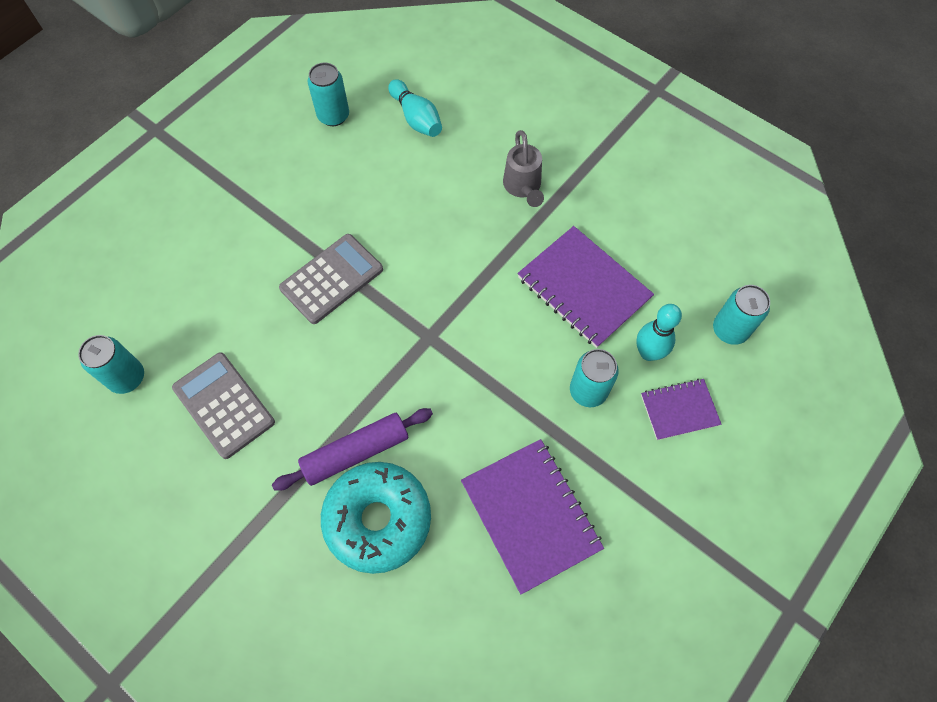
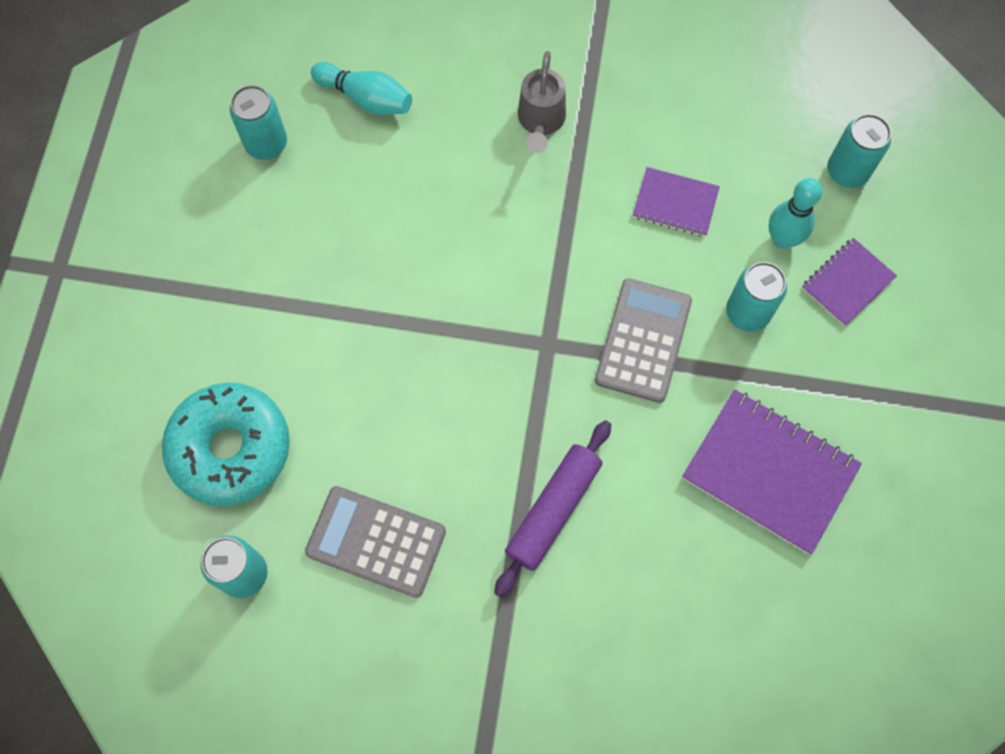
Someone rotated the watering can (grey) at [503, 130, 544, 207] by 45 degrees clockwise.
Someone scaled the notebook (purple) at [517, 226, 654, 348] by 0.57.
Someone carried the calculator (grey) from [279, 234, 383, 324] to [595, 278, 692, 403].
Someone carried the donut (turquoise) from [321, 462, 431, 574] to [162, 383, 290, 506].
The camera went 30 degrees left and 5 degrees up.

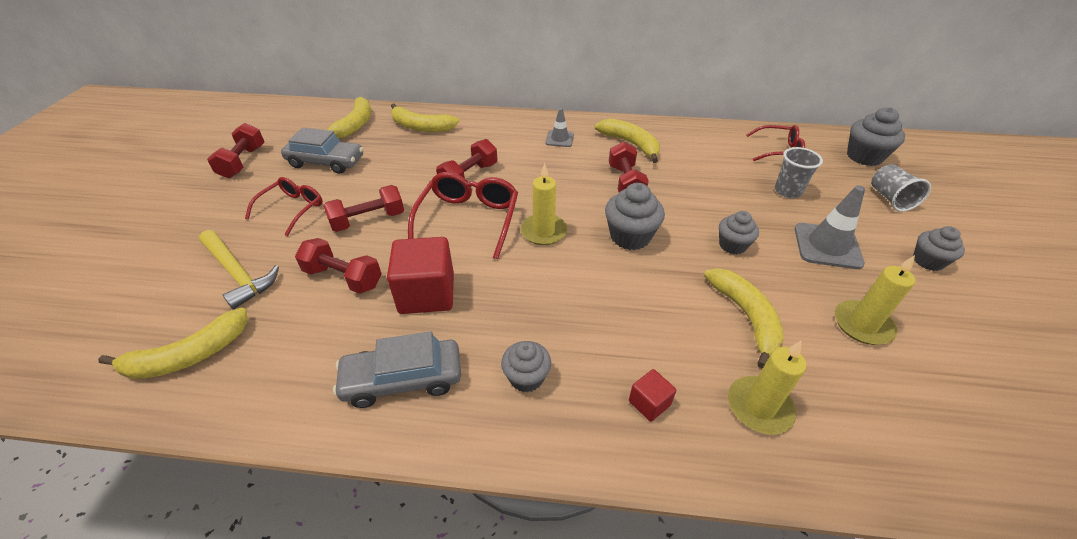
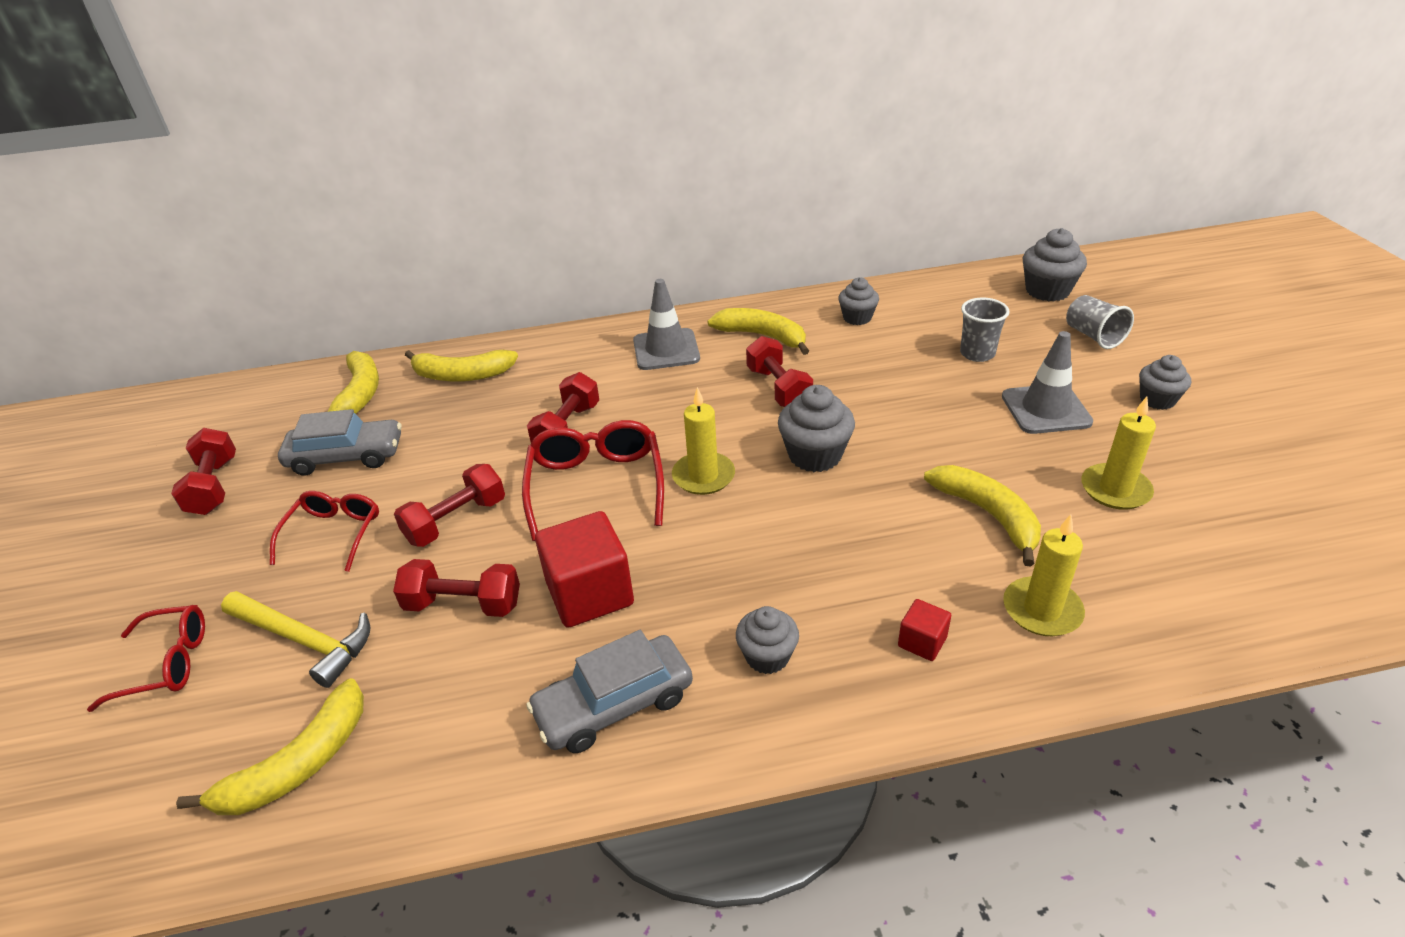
Someone scaled the traffic cone (grey) at [545, 108, 574, 147] by 1.68.
Someone carried the glasses (red) from [746, 125, 805, 161] to [87, 605, 205, 712].
Someone carried the cupcake (grey) from [719, 211, 759, 255] to [838, 277, 879, 325].
The camera went 15 degrees left and 5 degrees down.

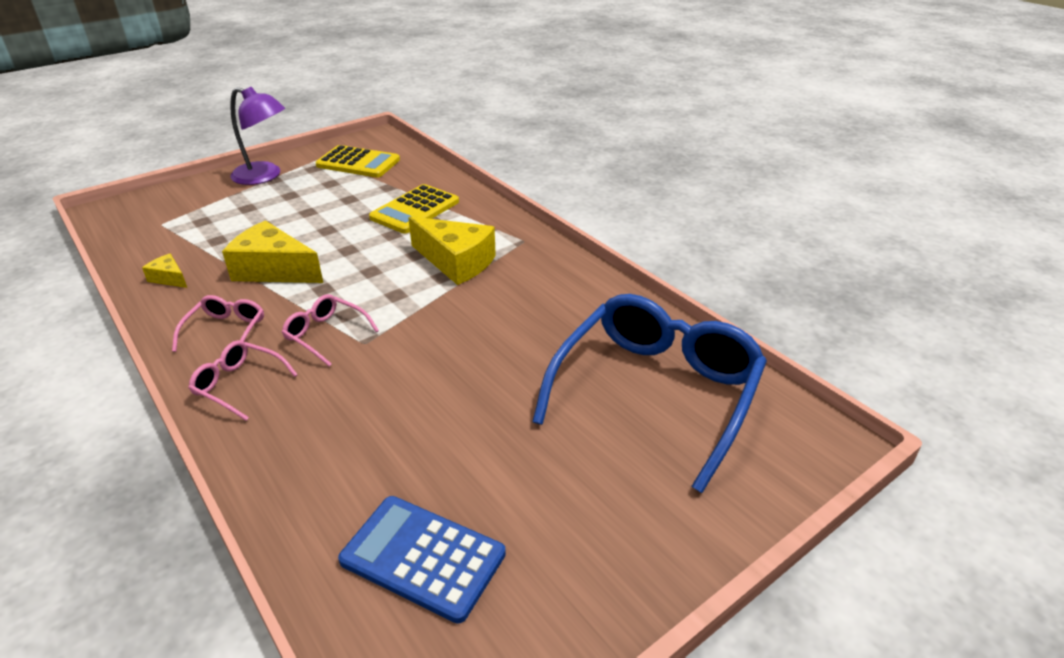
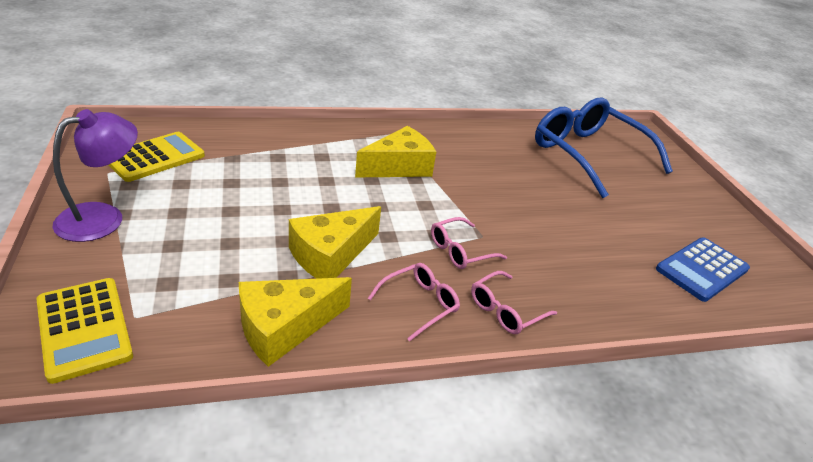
Someone carried the calculator (yellow) from [369, 184, 459, 234] to [37, 278, 133, 384].
Someone scaled the cheese (yellow) at [142, 254, 187, 288] by 2.06.
Someone rotated the glasses (pink) at [172, 295, 264, 352] by 105 degrees clockwise.
The camera went 70 degrees left and 0 degrees up.

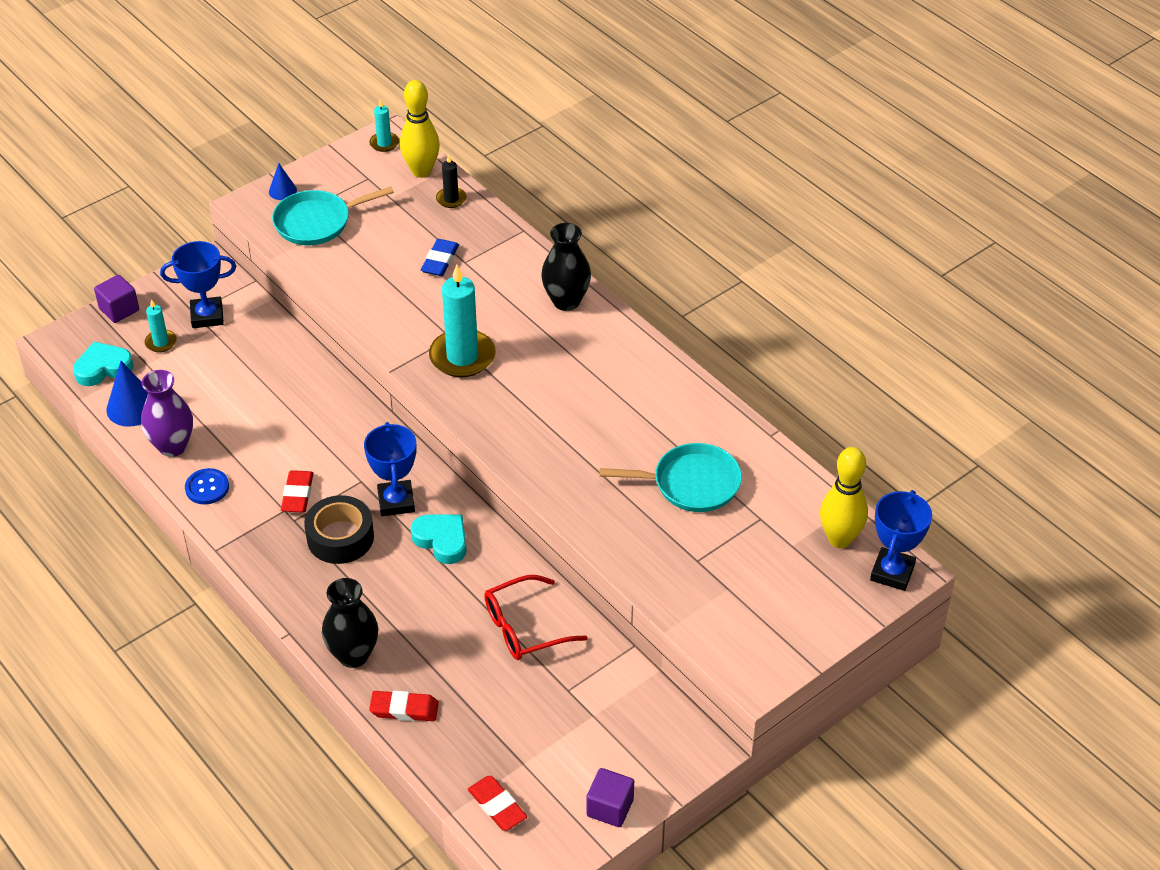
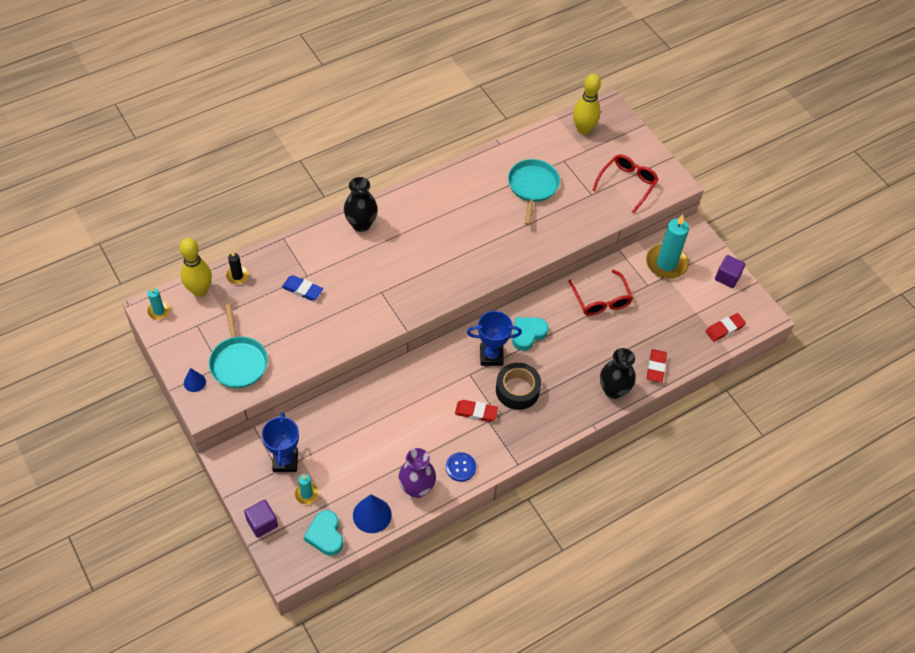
Someone carried the candle (turquoise) from [429, 264, 496, 377] to [646, 214, 689, 279].
Someone took away the trophy (blue) at [870, 490, 932, 591].
Someone put down the glasses (red) at [592, 154, 659, 213].
The camera went 85 degrees left and 10 degrees up.

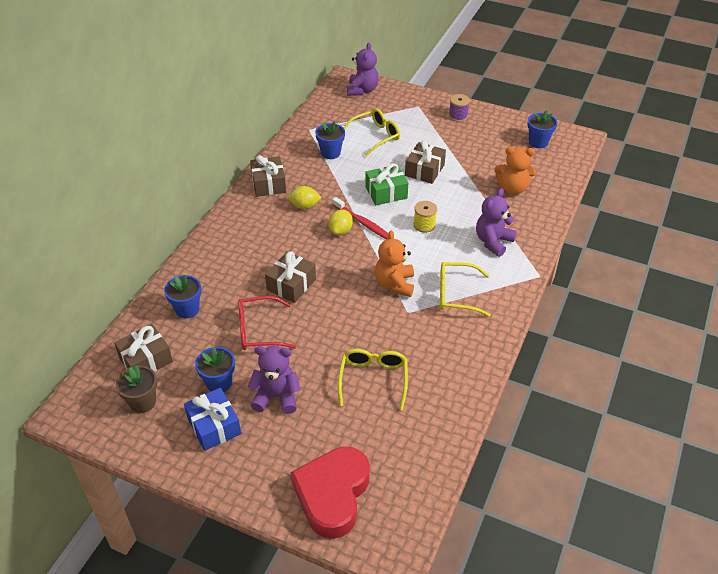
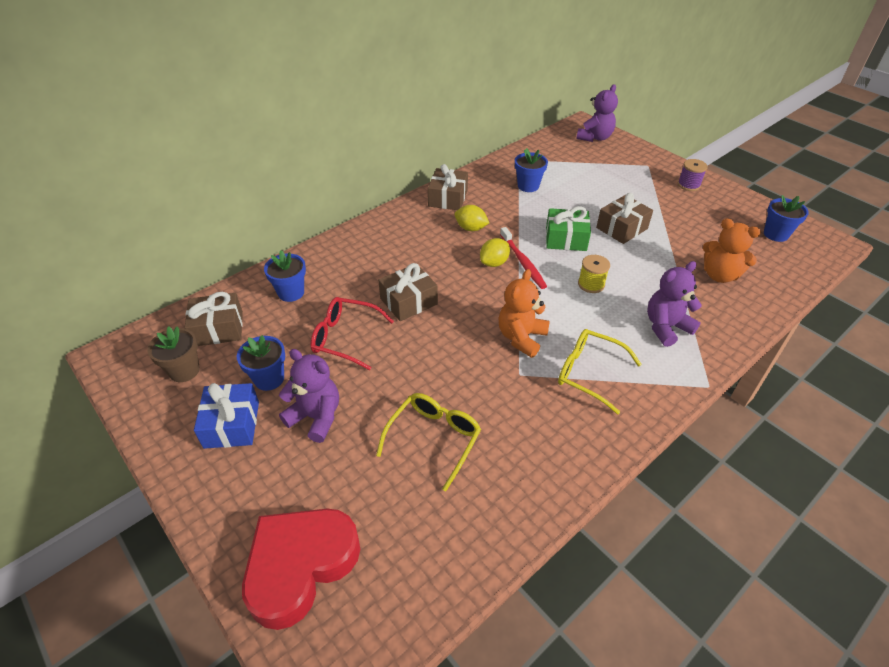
Someone took away the glasses (yellow) at [344, 108, 400, 156].
The camera went 25 degrees right and 0 degrees up.

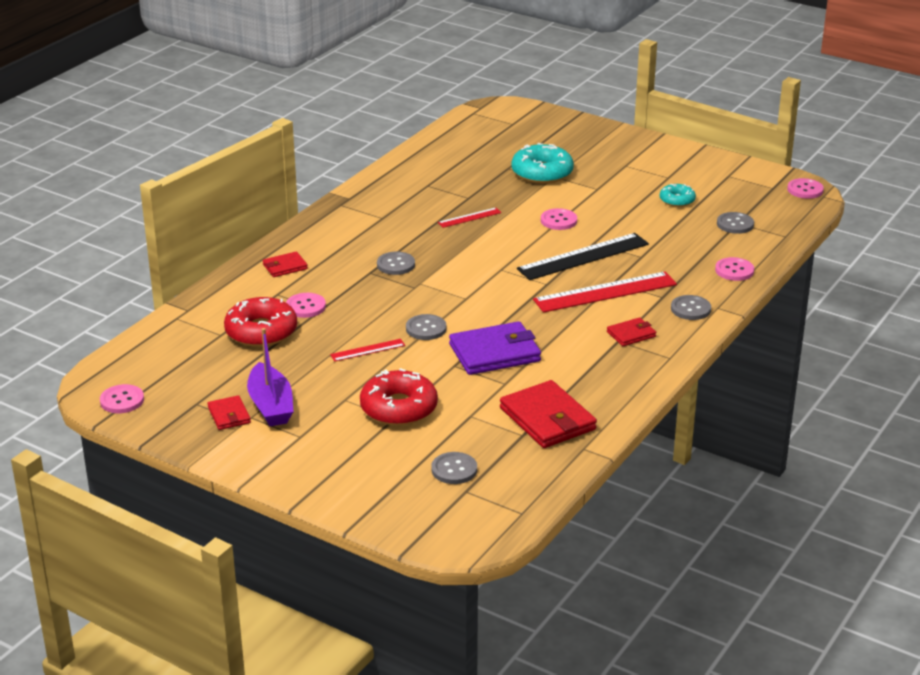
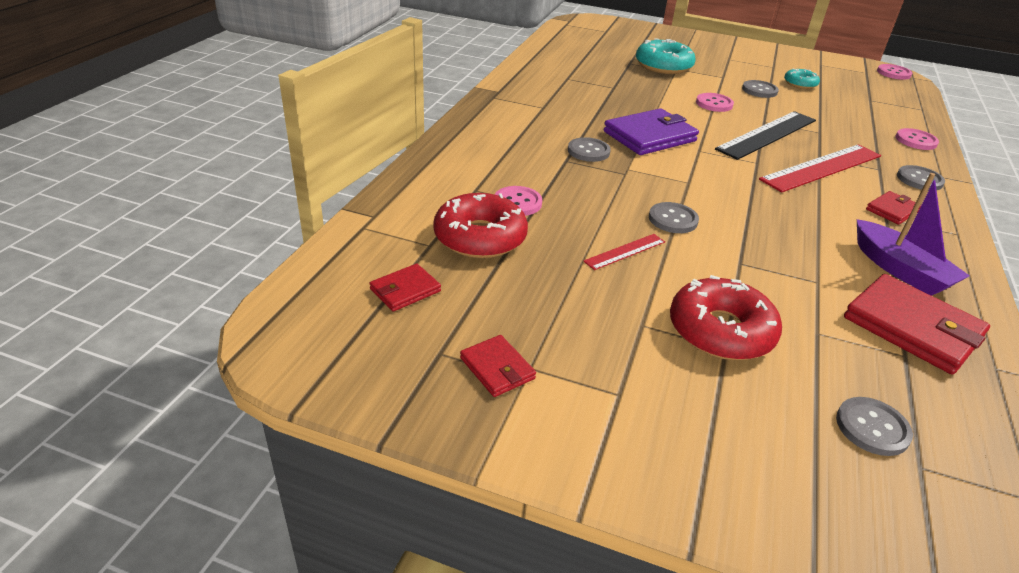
Someone took away the ruler (red) at [438, 208, 501, 228].
Someone carried the button (grey) from [717, 212, 754, 234] to [742, 80, 779, 98].
Someone carried the wallet (red) from [263, 251, 308, 277] to [369, 264, 441, 311].
Someone carried the wallet (purple) from [449, 321, 541, 375] to [604, 108, 699, 155].
Someone carried the boat (purple) from [247, 328, 294, 426] to [857, 173, 970, 296].
Someone took away the button (pink) at [100, 384, 144, 413].
The camera went 15 degrees left and 5 degrees up.

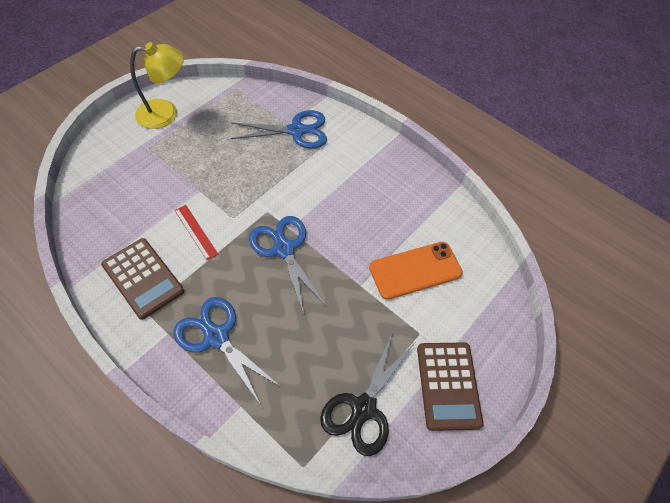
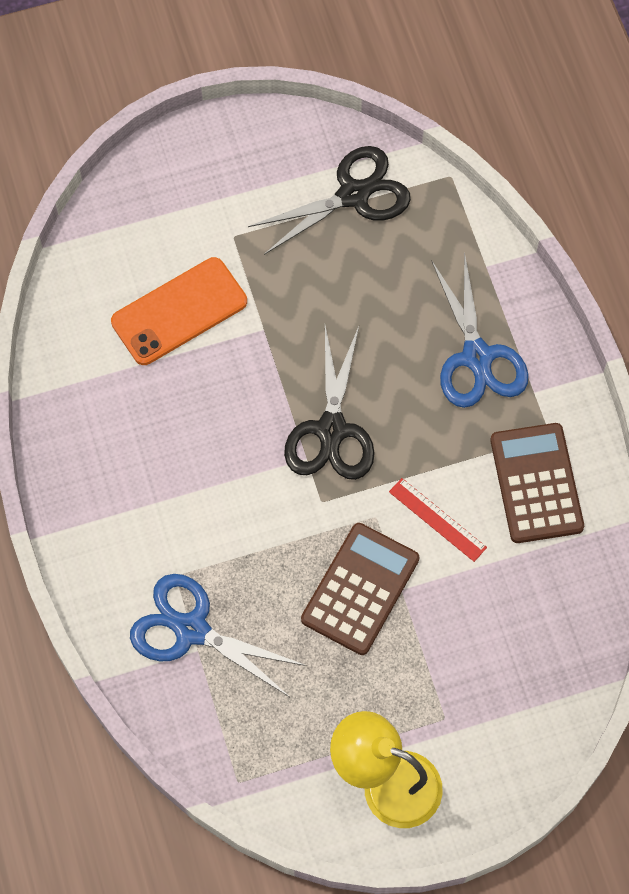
Someone rotated the ruler (red) at [175, 205, 218, 260] by 45 degrees counterclockwise.
Someone repainted the scissors (blue) at [249, 216, 327, 314], which became the scissors (black) at [284, 326, 375, 480].
Someone rotated the phone (orange) at [369, 242, 463, 300] by 45 degrees counterclockwise.
Someone carried the calculator (brown) from [417, 342, 483, 431] to [301, 523, 419, 655].
The camera went 145 degrees left and 10 degrees up.

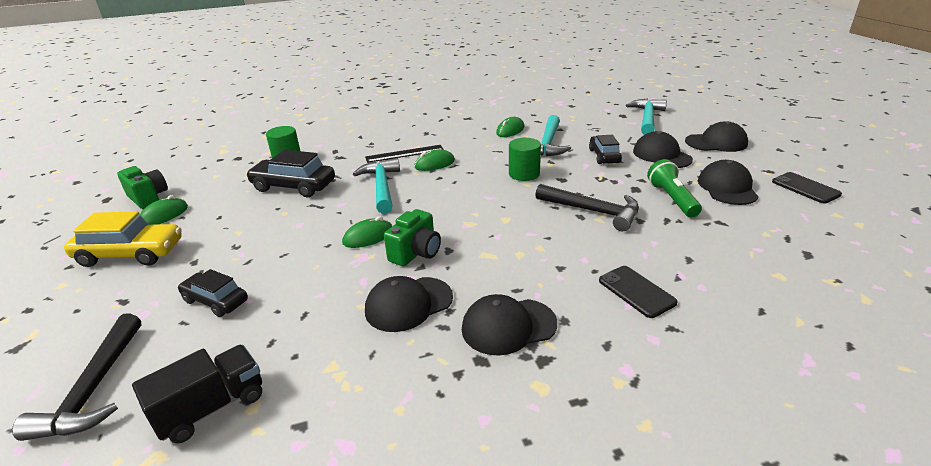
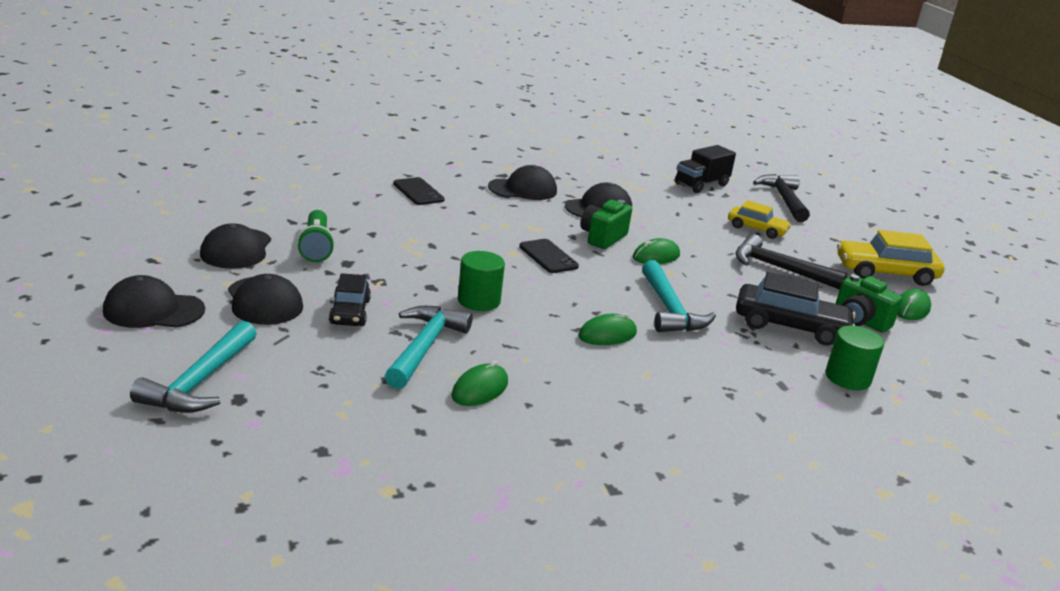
Someone took away the ruler (black) at [365, 145, 444, 163].
Someone carried the camera (green) from [117, 166, 168, 209] to [836, 274, 902, 333].
Someone carried the phone (black) from [772, 172, 842, 203] to [519, 239, 579, 273].
Someone carried the hammer (black) from [535, 184, 639, 231] to [736, 234, 847, 290].
Someone repainted the car (black) at [178, 269, 248, 317], which became the car (yellow) at [728, 200, 791, 239].
The camera went 175 degrees right and 5 degrees down.

